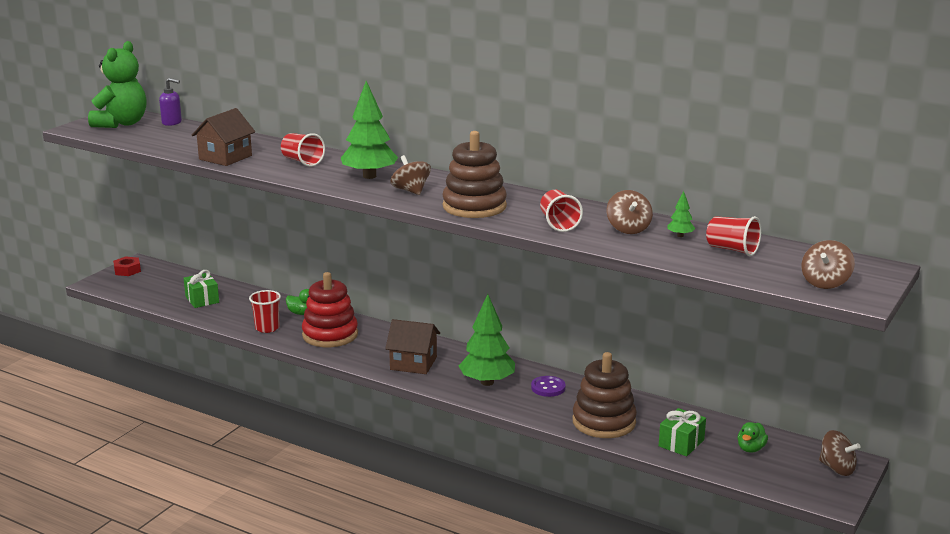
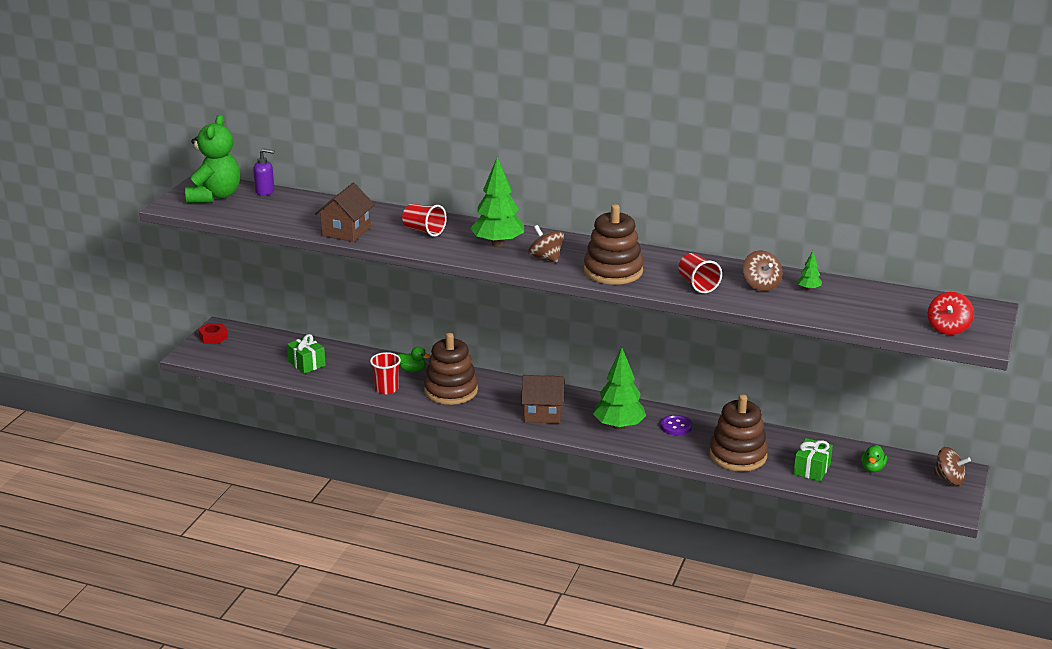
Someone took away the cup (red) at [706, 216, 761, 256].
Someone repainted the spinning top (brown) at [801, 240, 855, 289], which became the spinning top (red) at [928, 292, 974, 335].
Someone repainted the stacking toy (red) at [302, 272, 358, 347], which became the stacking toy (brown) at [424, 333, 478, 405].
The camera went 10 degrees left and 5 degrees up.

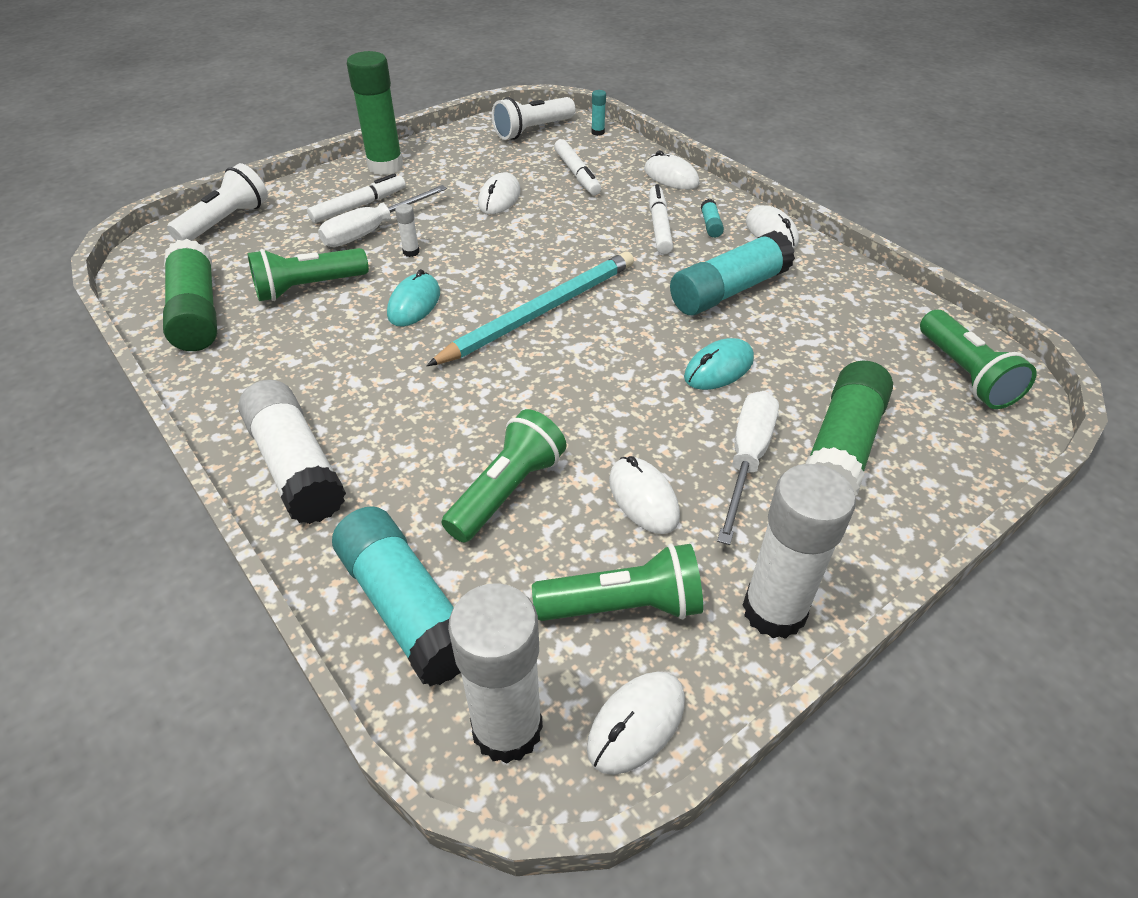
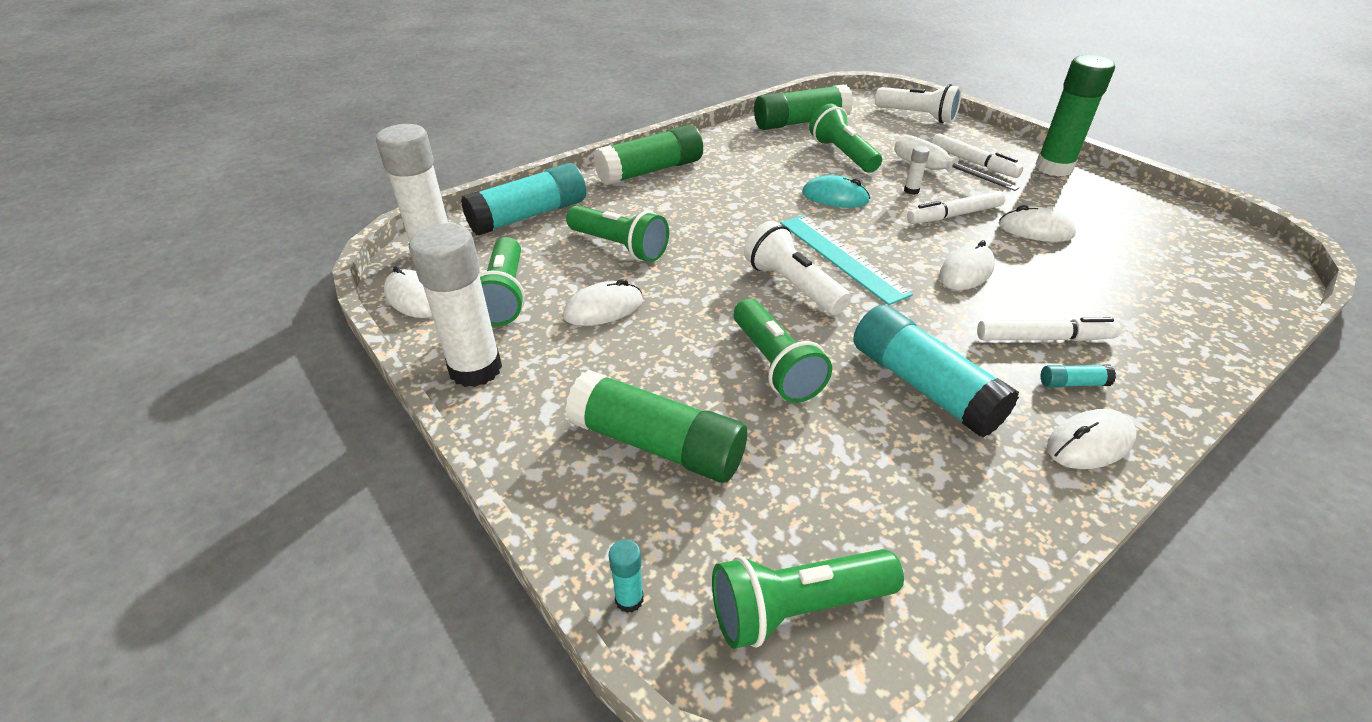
Someone carried the glue stick (turquoise) from [591, 90, 606, 136] to [609, 539, 644, 613].
Someone carried the flashlight (white) from [492, 97, 575, 140] to [744, 221, 851, 315].
Someone carried the marker (white) from [554, 139, 601, 195] to [907, 191, 1005, 224].
Someone carried the mouse (white) from [644, 151, 699, 190] to [939, 240, 995, 290].
Someone swapped the pencil (turquoise) at [426, 251, 634, 366] for the ruler (turquoise) at [780, 215, 913, 305].
Someone swapped the mouse (turquoise) at [684, 338, 754, 390] for the flashlight (green) at [733, 299, 832, 403].
Someone repainted the glue stick (white) at [238, 380, 346, 524], which became the glue stick (green) at [594, 124, 703, 185].
Someone took away the screwdriver (white) at [717, 391, 779, 545].
The camera went 90 degrees right and 5 degrees down.

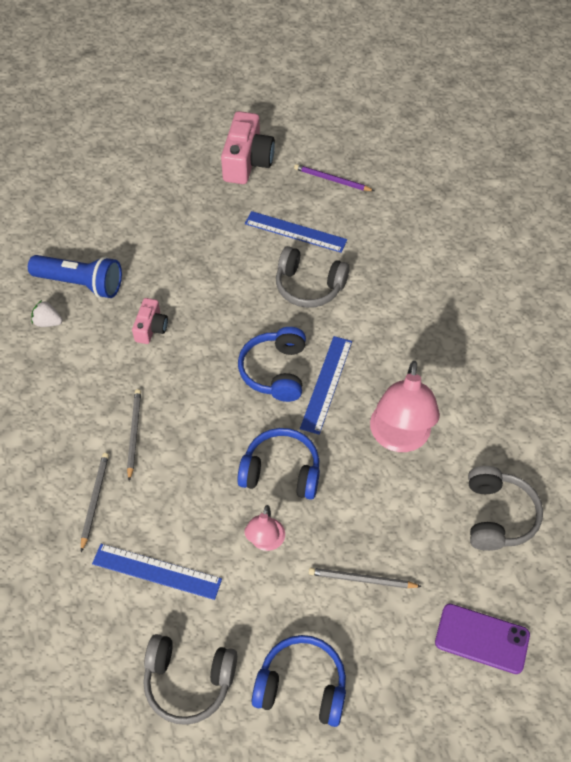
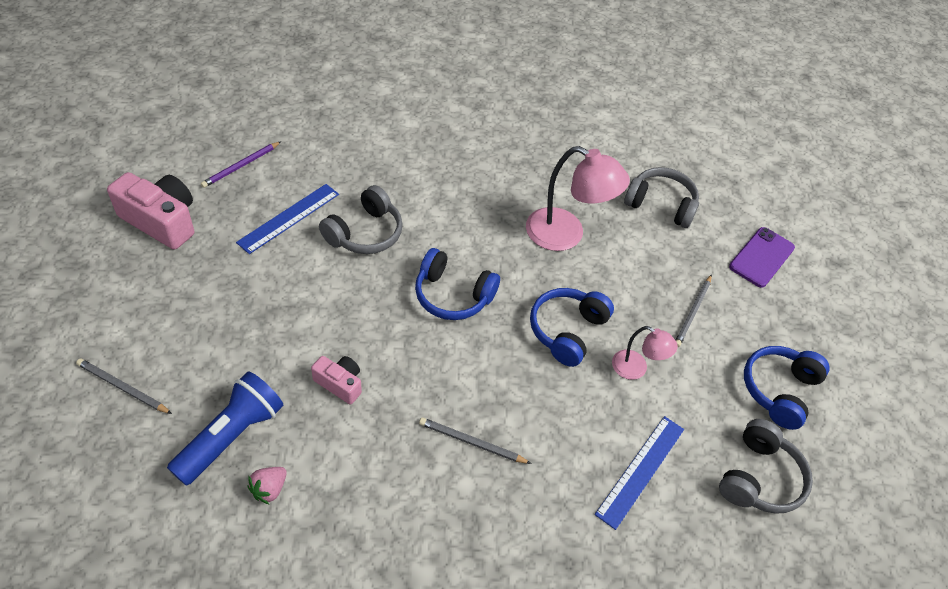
Someone repainted the strawberry (white) at [31, 300, 62, 327], which became the strawberry (pink) at [247, 467, 287, 504].
Someone took away the ruler (blue) at [300, 336, 352, 435].
Someone carried the pencil (grey) from [81, 453, 109, 552] to [76, 358, 172, 414].
The camera went 75 degrees left and 5 degrees down.

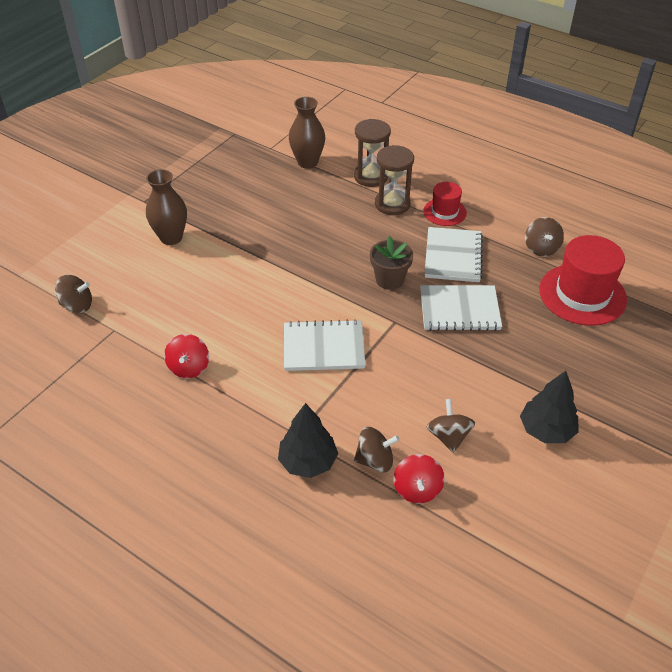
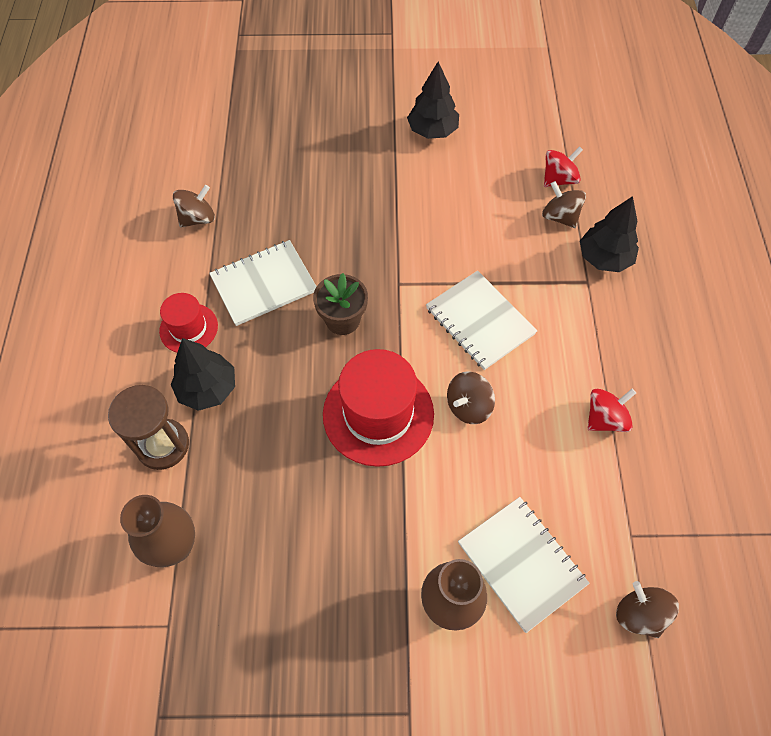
Someone swapped the hourglass (brown) at [375, 145, 414, 215] for the tree (black) at [171, 338, 235, 411].
Someone carried the hat (red) from [539, 235, 627, 326] to [323, 349, 434, 467].
Someone carried the notebook (white) from [420, 285, 502, 331] to [458, 497, 590, 633].
Someone carried the spinning top (brown) from [427, 399, 475, 453] to [447, 371, 495, 424].
The camera went 125 degrees left and 15 degrees up.

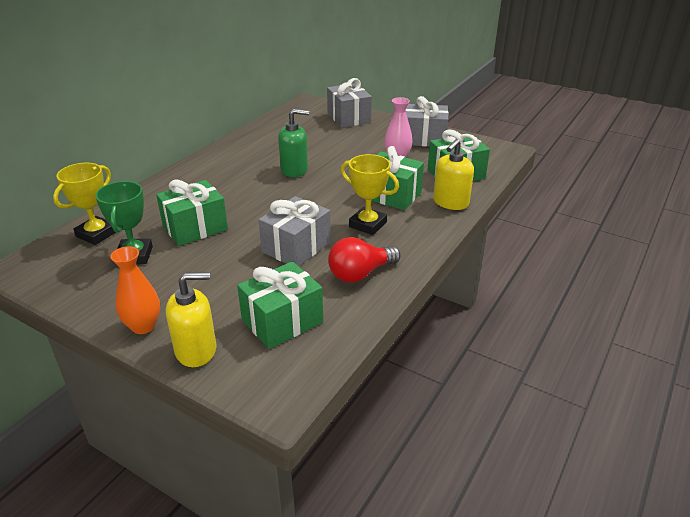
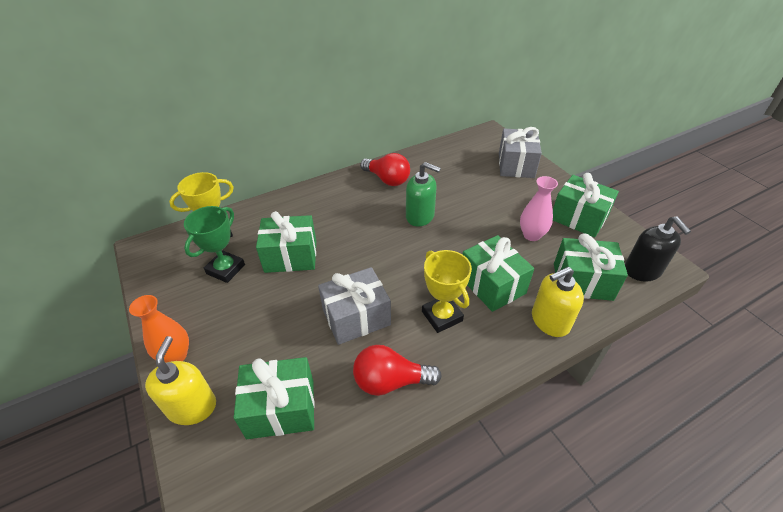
Someone repainted the gift (grey) at [405, 96, 449, 147], which became the gift (green) at [553, 173, 619, 237].
Someone rotated the soap dispenser (yellow) at [166, 272, 216, 367] by 105 degrees counterclockwise.
Someone put down the light bulb (red) at [360, 153, 410, 186].
Someone put down the soap dispenser (black) at [625, 217, 691, 282].
The camera went 30 degrees right and 10 degrees up.

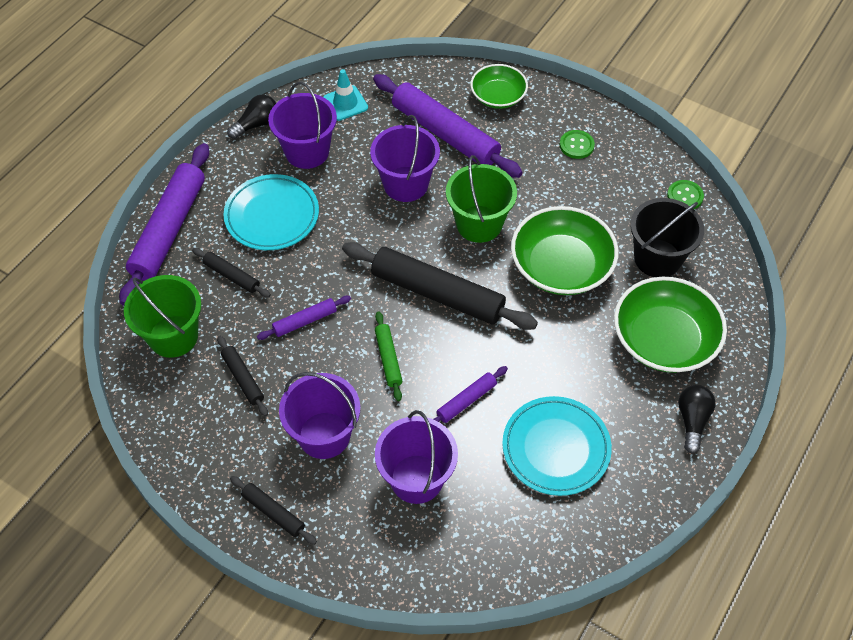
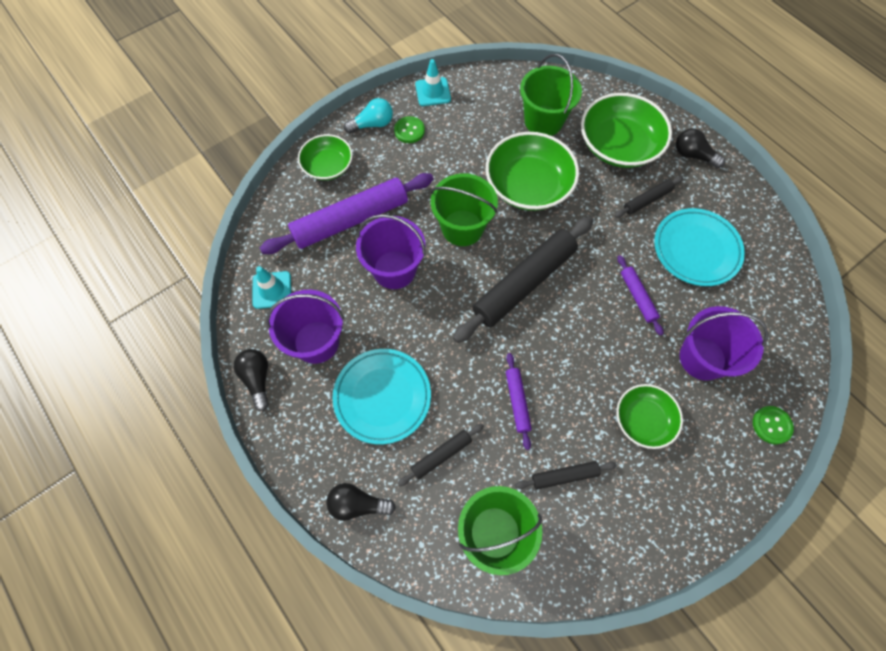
Someone swapped the rolling pin (purple) at [119, 143, 209, 306] for the light bulb (black) at [326, 483, 396, 521].
Someone carried the button (green) from [667, 180, 704, 209] to [753, 406, 794, 444].
Someone repainted the bucket (black) at [630, 198, 704, 277], which became the bucket (green) at [520, 54, 582, 136].
Someone took away the rolling pin (green) at [375, 311, 402, 401].
Someone swapped the bucket (purple) at [279, 372, 360, 459] for the bowl (green) at [616, 384, 683, 449].
Someone carried the rolling pin (black) from [230, 476, 317, 545] to [614, 176, 683, 218].
Someone put down the traffic cone (turquoise) at [415, 59, 451, 106].
Someone put down the light bulb (turquoise) at [344, 98, 393, 134].
The camera went 70 degrees left and 10 degrees up.

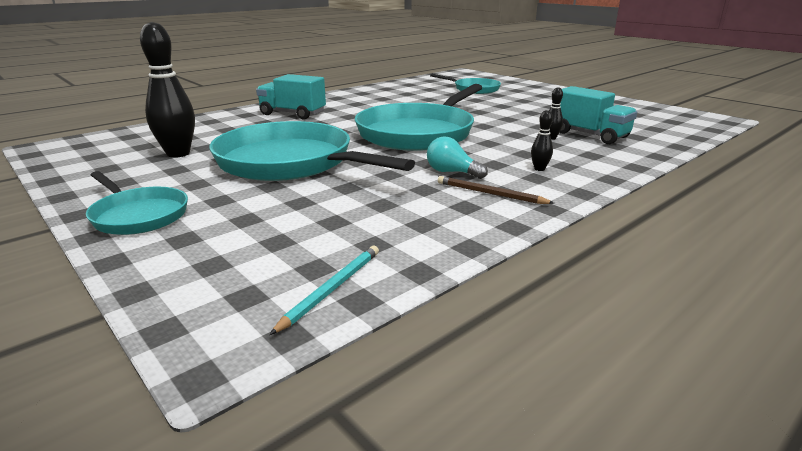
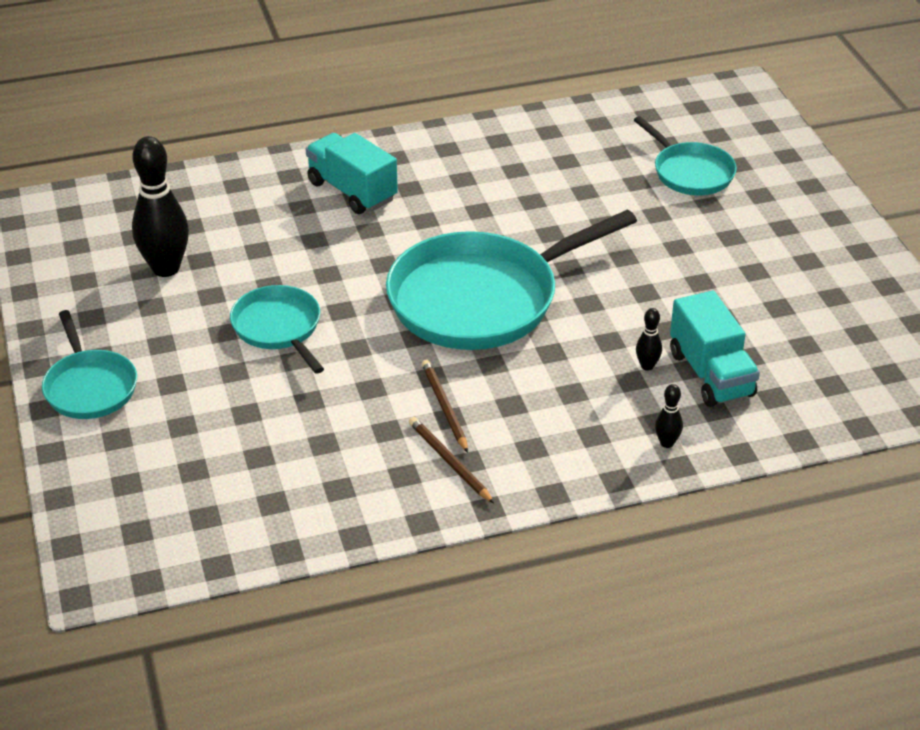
Someone carried the bowling pin (black) from [531, 110, 553, 171] to [655, 384, 683, 448].
Someone scaled the pan (turquoise) at [209, 121, 415, 181] by 0.53.
Someone swapped the light bulb (turquoise) at [427, 136, 488, 179] for the pencil (brown) at [422, 360, 468, 453].
Someone took away the pencil (turquoise) at [269, 246, 379, 335].
The camera went 25 degrees right and 15 degrees up.

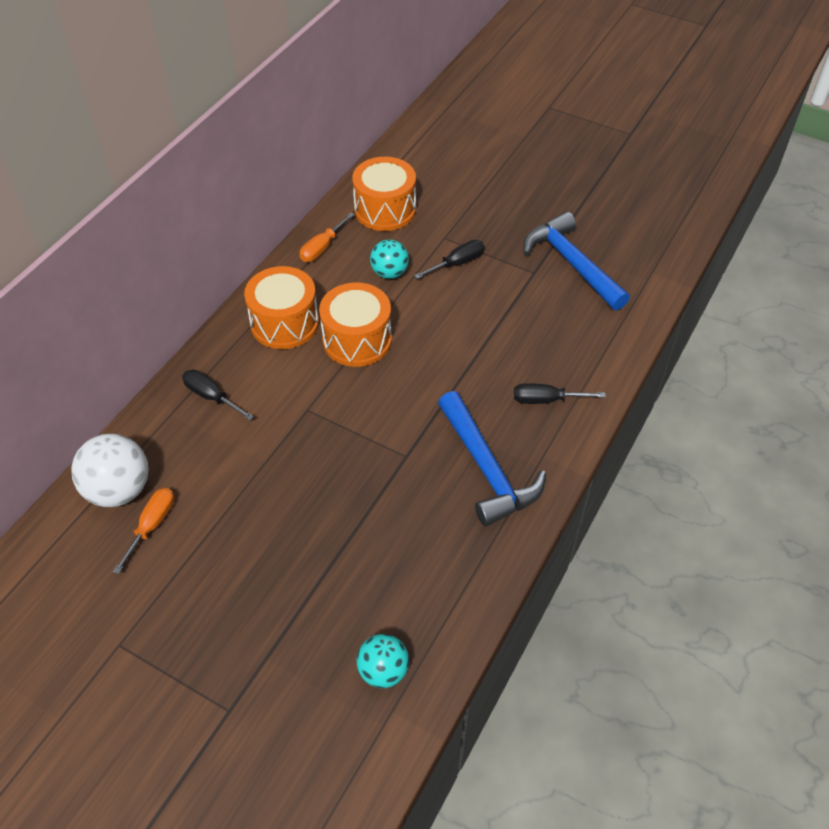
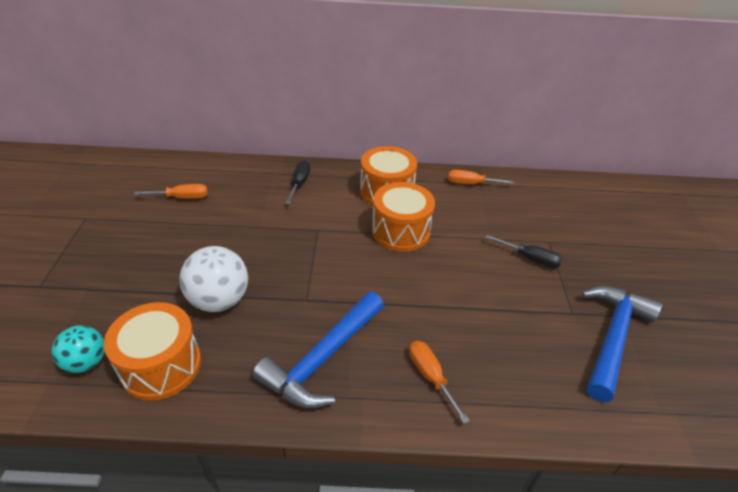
Someone carried the drum (orange) from [352, 157, 416, 231] to [104, 302, 201, 401].
Someone took away the ball (turquoise) at [370, 240, 409, 279].
Someone repainted the screwdriver (black) at [514, 383, 606, 404], which became the screwdriver (orange) at [409, 341, 470, 424].
Someone carried the ball (white) from [71, 434, 149, 507] to [179, 246, 248, 312].
The camera went 60 degrees right and 10 degrees down.

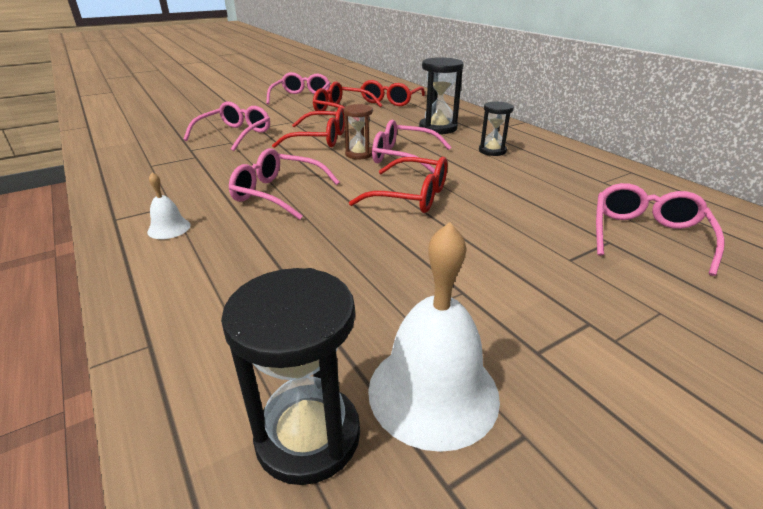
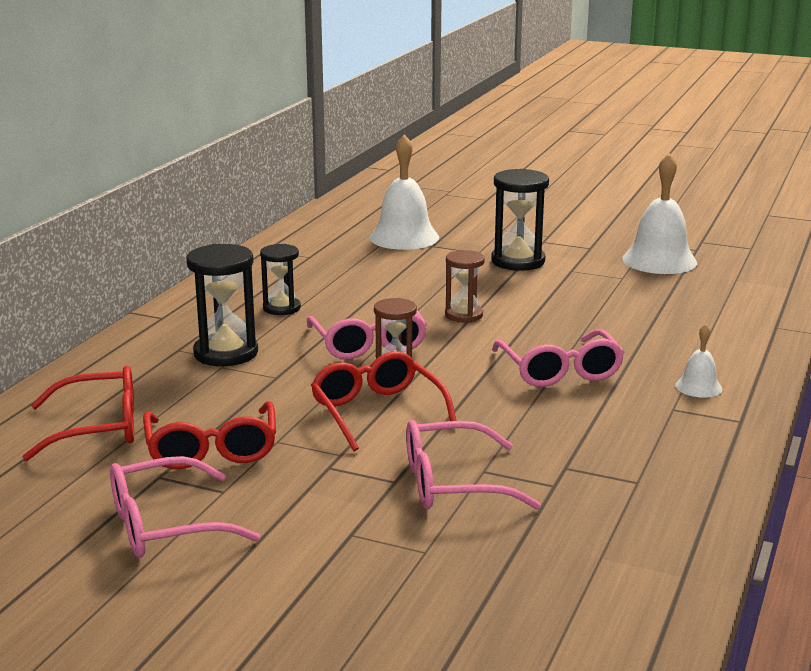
Someone swapped the glasses (red) at [349, 157, 447, 213] for the hourglass (brown) at [445, 250, 485, 322].
Someone swapped the glasses (pink) at [596, 183, 725, 276] for the bell (white) at [369, 135, 439, 250].
Someone carried the hourglass (black) from [221, 268, 360, 485] to [491, 169, 549, 271].
The camera went 125 degrees left and 10 degrees down.

